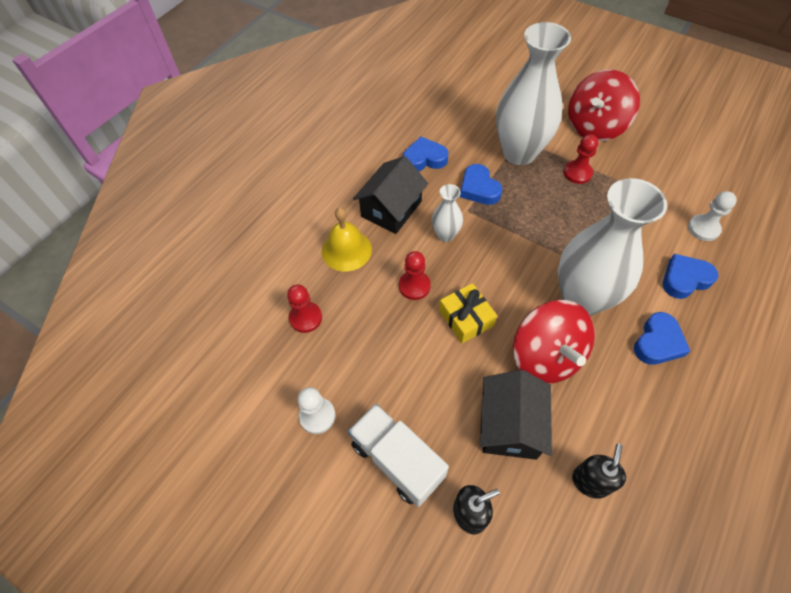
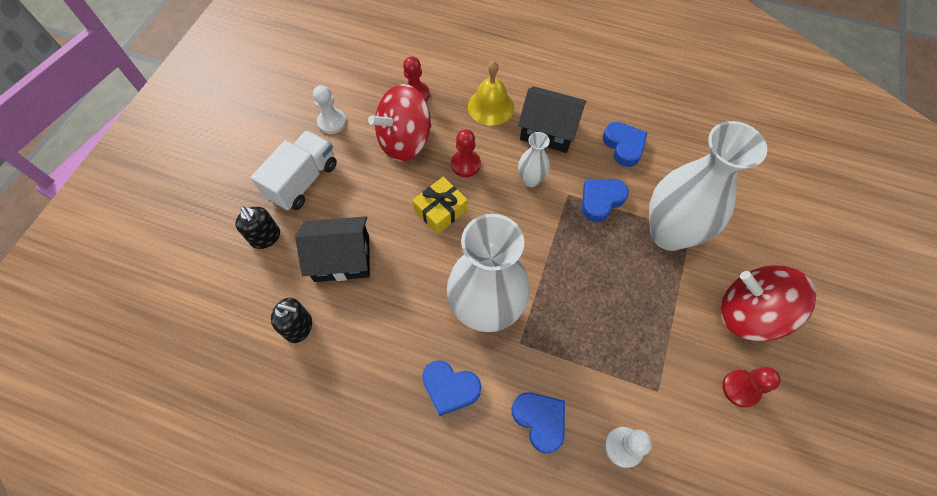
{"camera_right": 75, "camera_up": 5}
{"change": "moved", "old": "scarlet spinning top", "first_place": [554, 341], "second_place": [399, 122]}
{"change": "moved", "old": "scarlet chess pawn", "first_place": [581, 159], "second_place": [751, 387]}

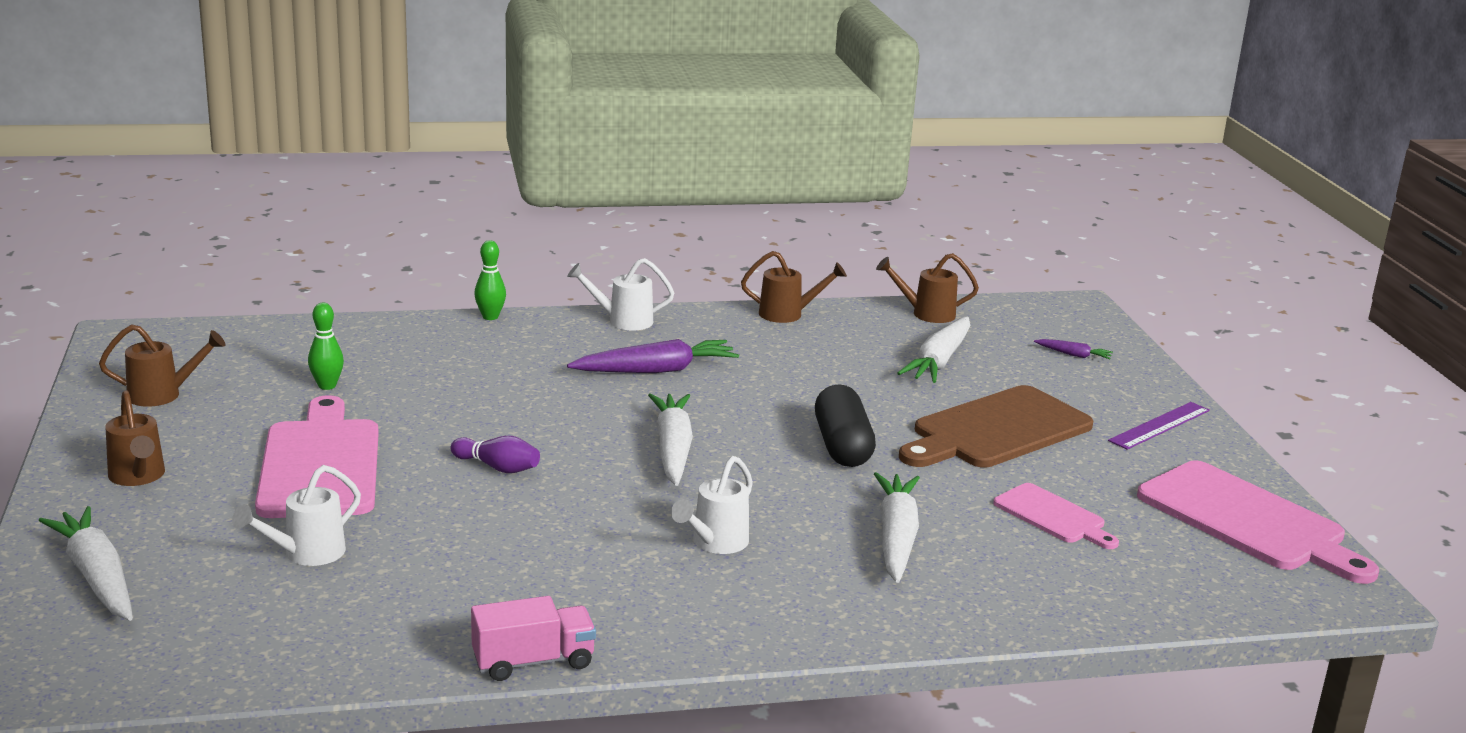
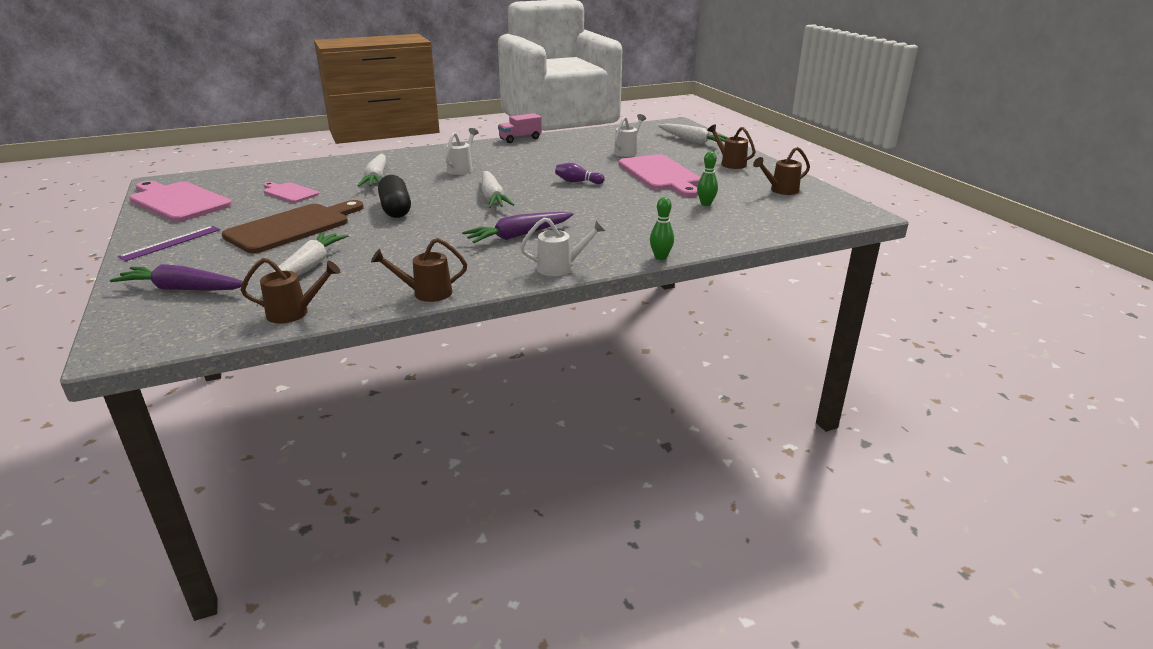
{"camera_right": 170, "camera_up": 5}
{"change": "resized", "old": "purple carrot", "first_place": [1073, 349], "second_place": [179, 277], "factor": 2.1}

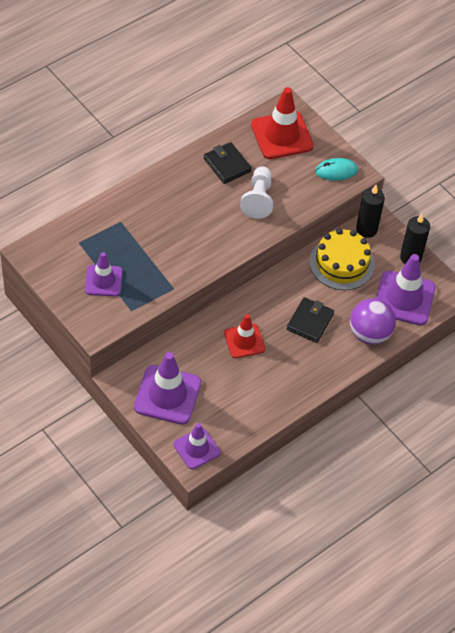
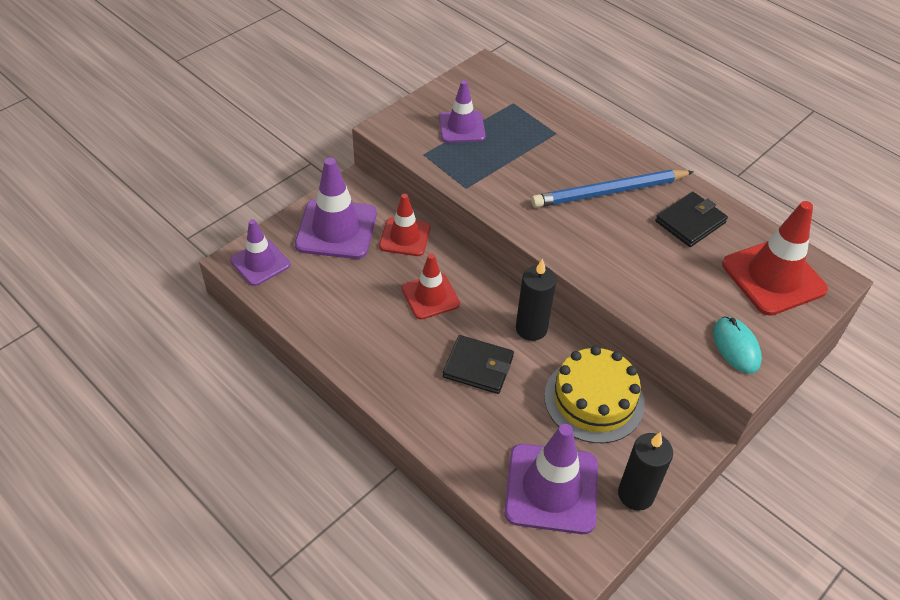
{"camera_right": 85, "camera_up": -5}
{"change": "removed", "old": "white chess pawn", "first_place": [256, 192]}
{"change": "removed", "old": "purple ball", "first_place": [373, 321]}
{"change": "added", "new": "scarlet traffic cone", "second_place": [404, 225]}
{"change": "added", "new": "blue pencil", "second_place": [612, 189]}
{"change": "moved", "old": "black candle", "first_place": [370, 211], "second_place": [536, 300]}

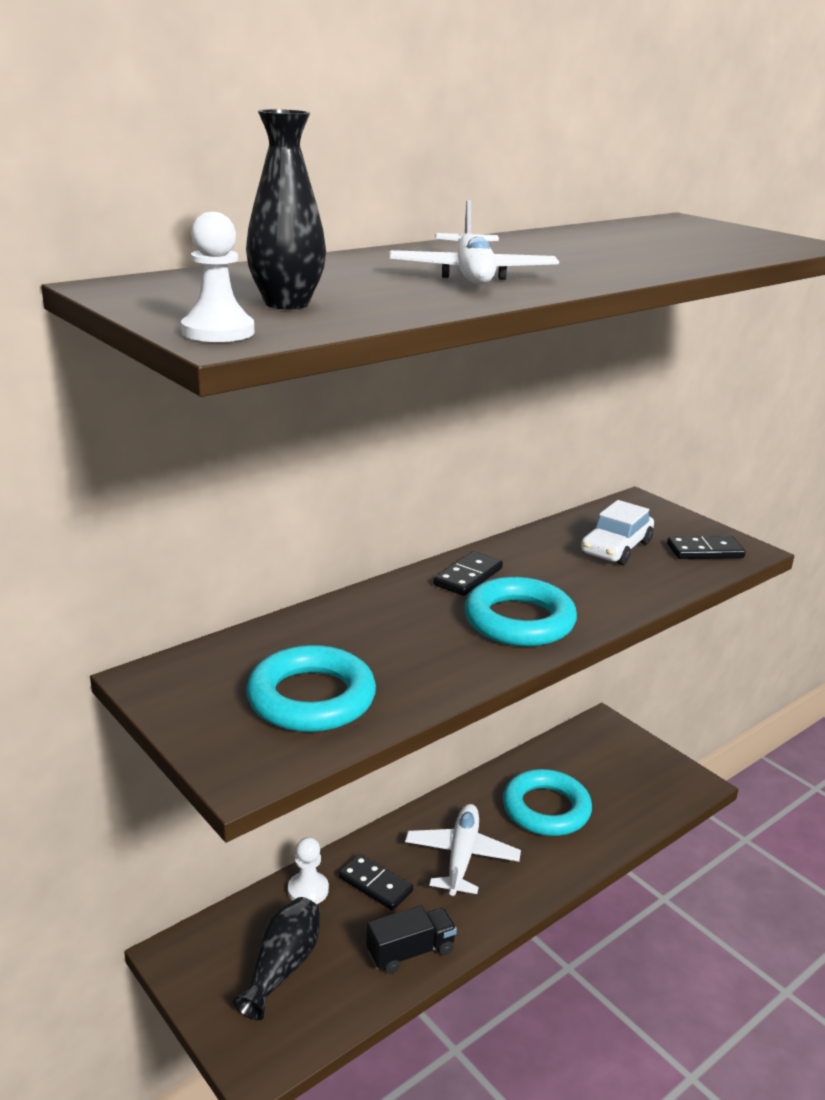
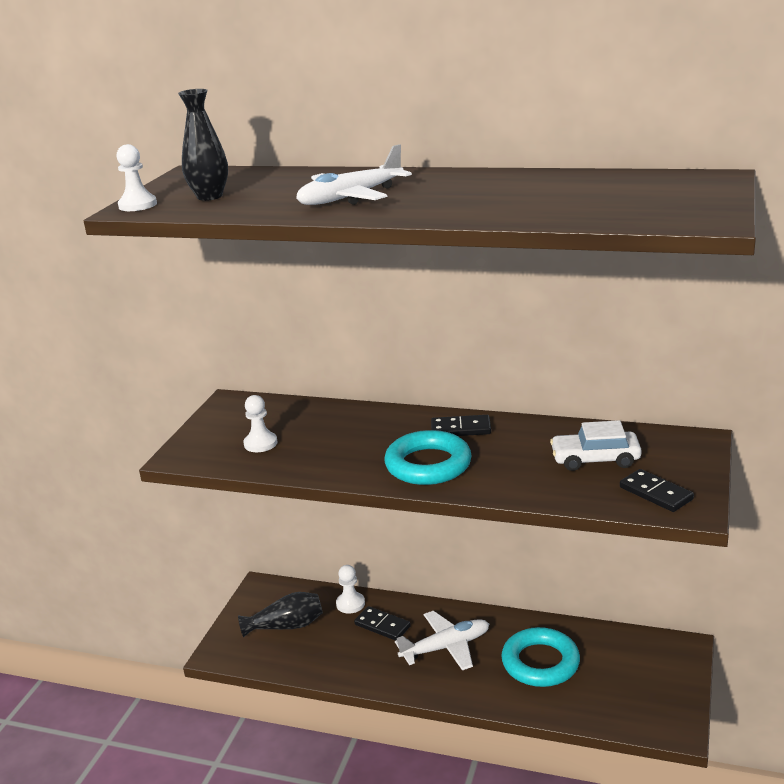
{"camera_right": 60, "camera_up": 0}
{"change": "removed", "old": "black toy truck", "first_place": [411, 939]}
{"change": "replaced", "old": "turquoise torus", "new": "white chess pawn", "first_place": [311, 688], "second_place": [261, 423]}
{"change": "turned", "old": "black domino piece", "first_place": [376, 882], "second_place": [382, 623], "degrees": -60}

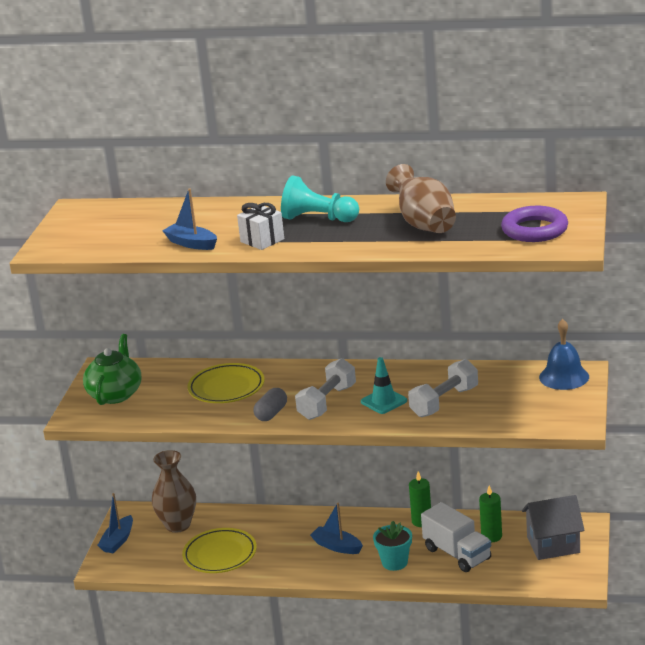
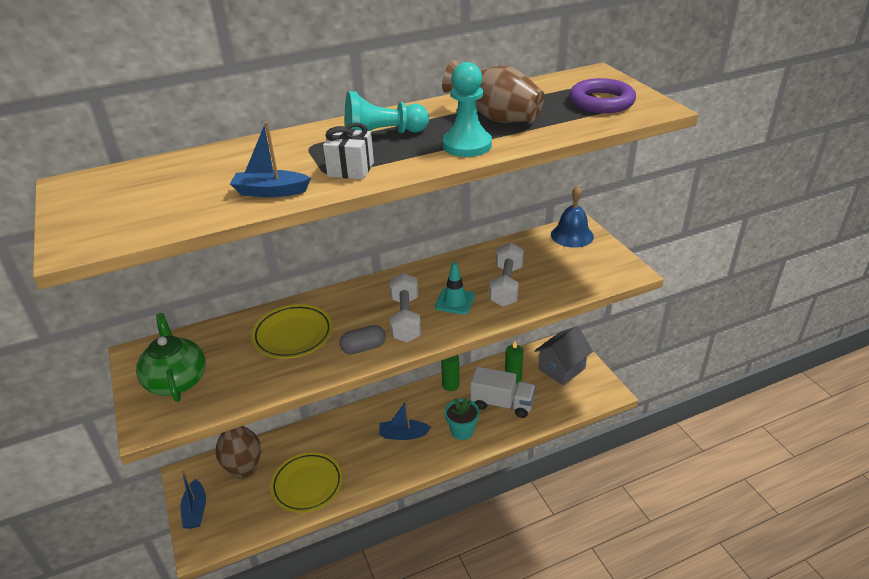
{"camera_right": -35, "camera_up": 10}
{"change": "added", "new": "turquoise chess pawn", "second_place": [467, 109]}
{"change": "turned", "old": "ash-grey capsule", "first_place": [270, 404], "second_place": [362, 340], "degrees": 75}

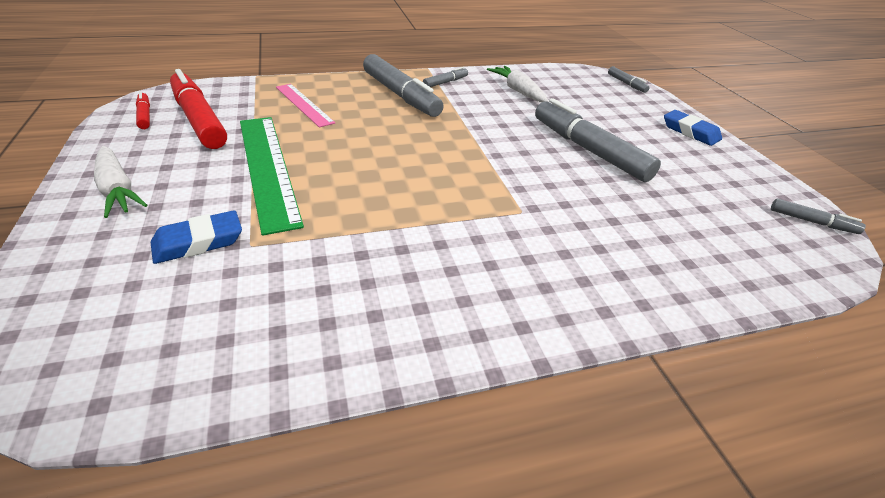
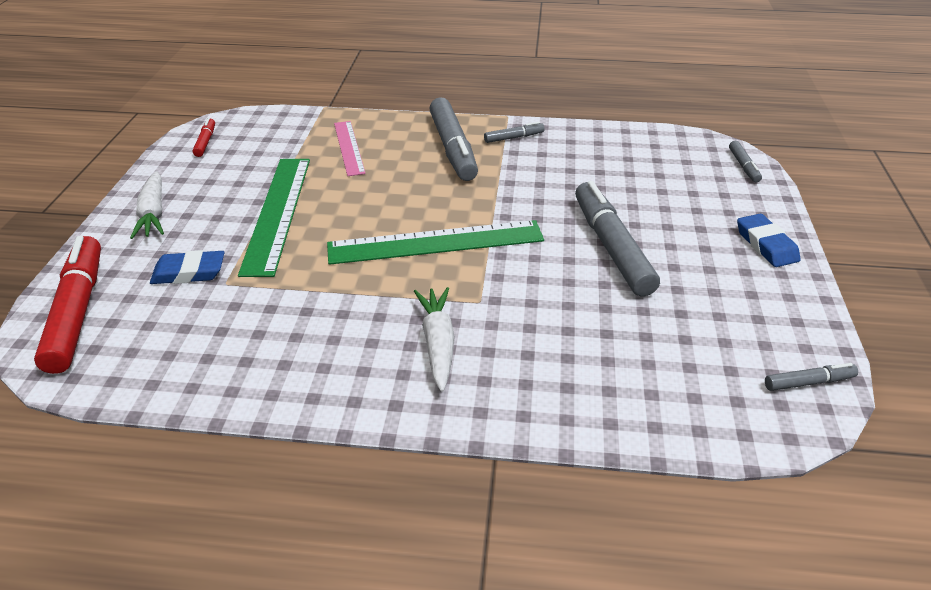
{"camera_right": 25, "camera_up": 0}
{"change": "added", "new": "green straightedge", "second_place": [435, 242]}
{"change": "moved", "old": "scarlet marker", "first_place": [198, 109], "second_place": [67, 305]}
{"change": "moved", "old": "white carrot", "first_place": [518, 84], "second_place": [434, 339]}
{"change": "turned", "old": "ash-grey marker", "first_place": [818, 216], "second_place": [811, 377], "degrees": -60}

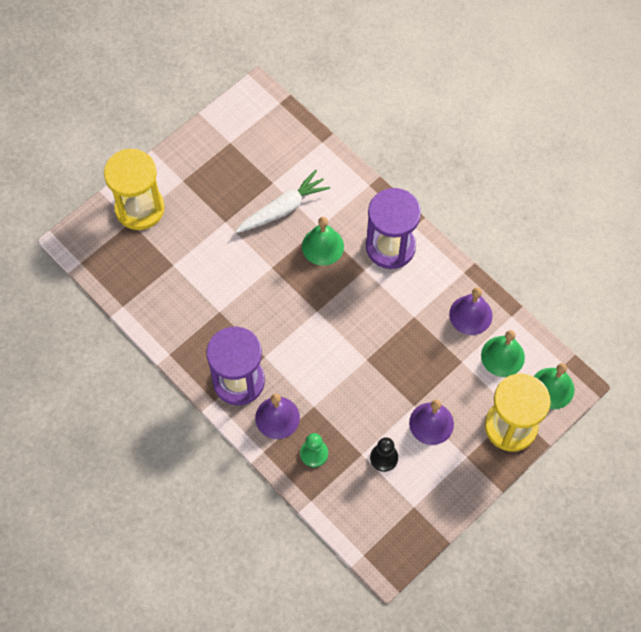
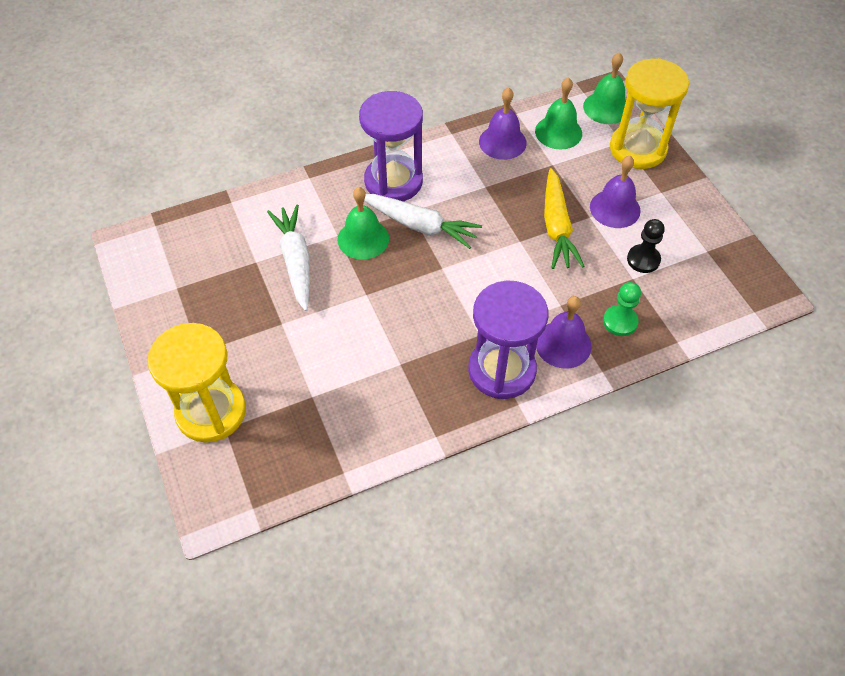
{"camera_right": -70, "camera_up": -10}
{"change": "added", "new": "white carrot", "second_place": [423, 221]}
{"change": "added", "new": "yellow carrot", "second_place": [564, 218]}

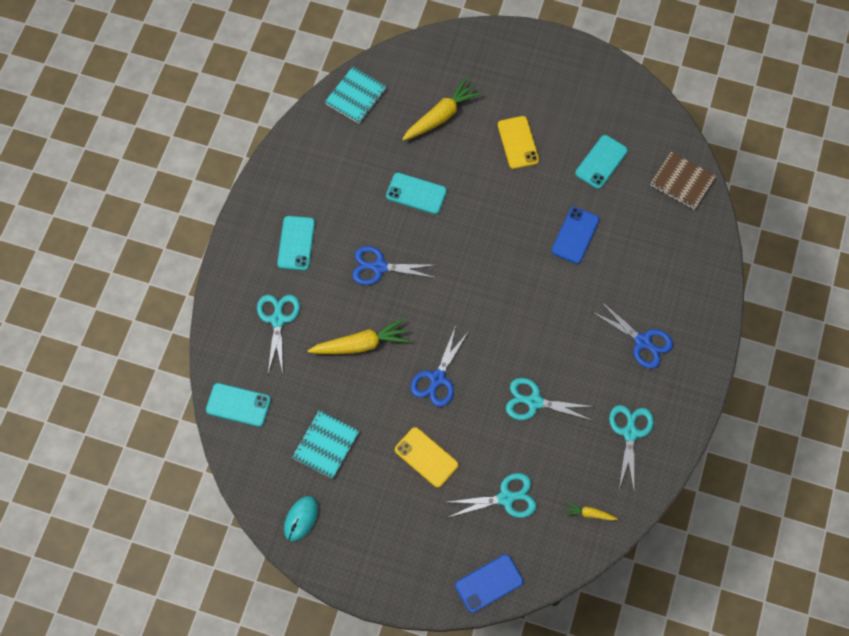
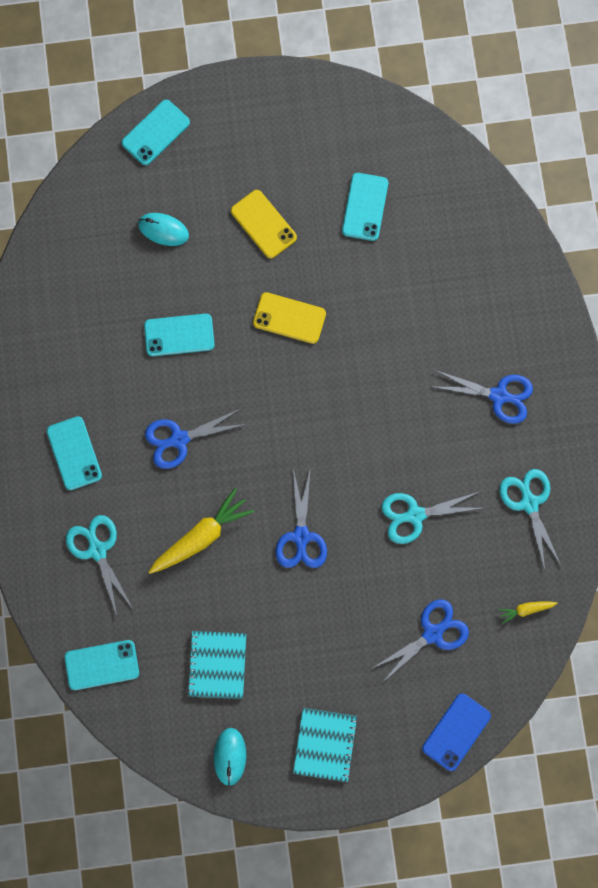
{"camera_right": -25, "camera_up": 10}
{"change": "removed", "old": "blue mobile phone", "first_place": [575, 235]}
{"change": "removed", "old": "russet notebook", "first_place": [683, 181]}
{"change": "added", "new": "turquoise mobile phone", "second_place": [156, 132]}
{"change": "moved", "old": "turquoise notebook", "first_place": [356, 95], "second_place": [325, 745]}
{"change": "moved", "old": "yellow mobile phone", "first_place": [426, 457], "second_place": [289, 318]}
{"change": "replaced", "old": "yellow carrot", "new": "turquoise computer mouse", "first_place": [442, 109], "second_place": [163, 229]}
{"change": "recoloured", "old": "turquoise scissors", "new": "blue scissors", "first_place": [491, 495], "second_place": [420, 641]}

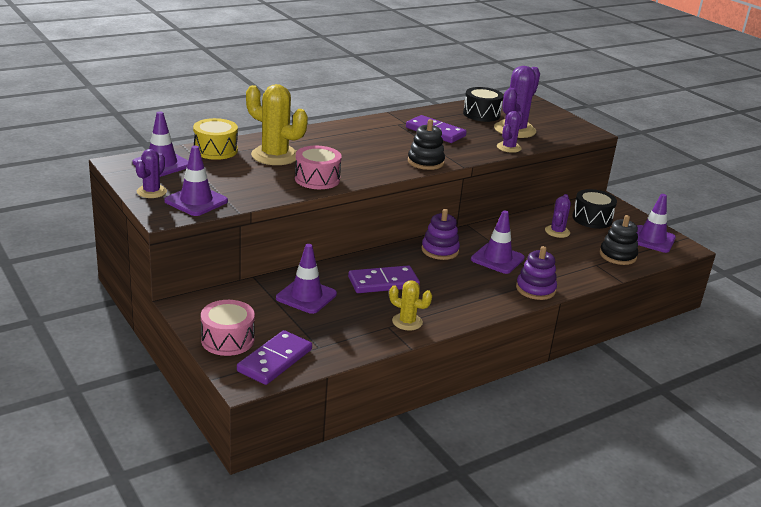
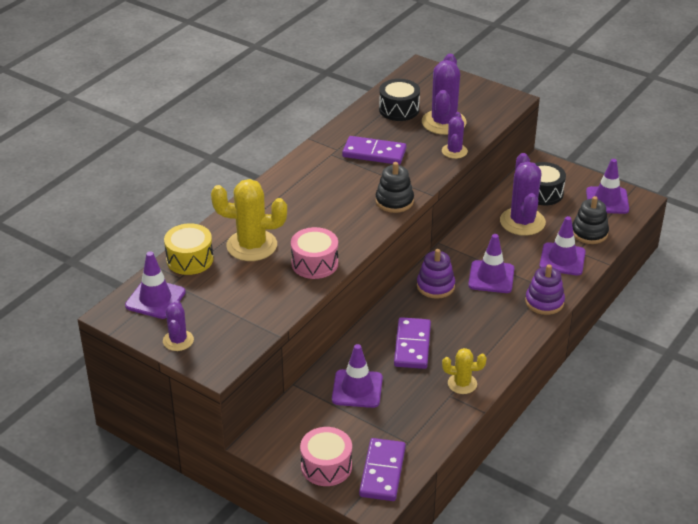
{"camera_right": -20, "camera_up": 10}
{"change": "moved", "old": "purple traffic cone", "first_place": [196, 181], "second_place": [562, 245]}
{"change": "turned", "old": "purple domino piece", "first_place": [384, 279], "second_place": [412, 343], "degrees": -45}
{"change": "resized", "old": "purple prickly plant", "first_place": [558, 216], "second_place": [523, 194], "factor": 1.78}

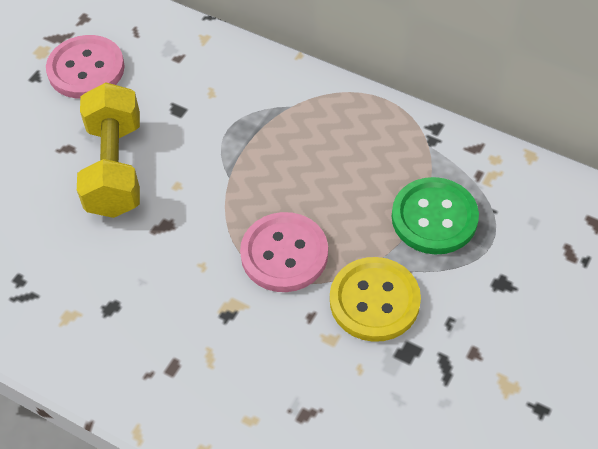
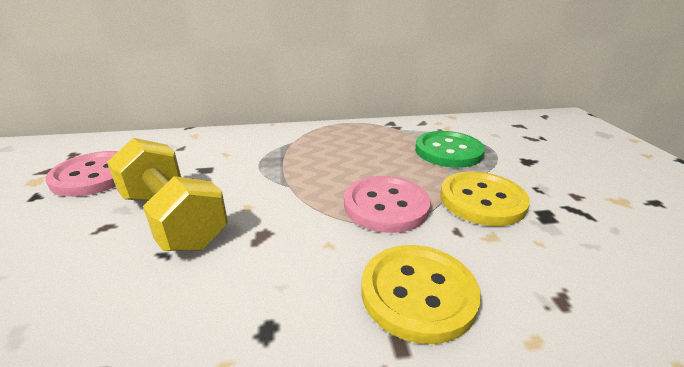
{"camera_right": -40, "camera_up": -25}
{"change": "added", "new": "yellow sewing button", "second_place": [421, 294]}

